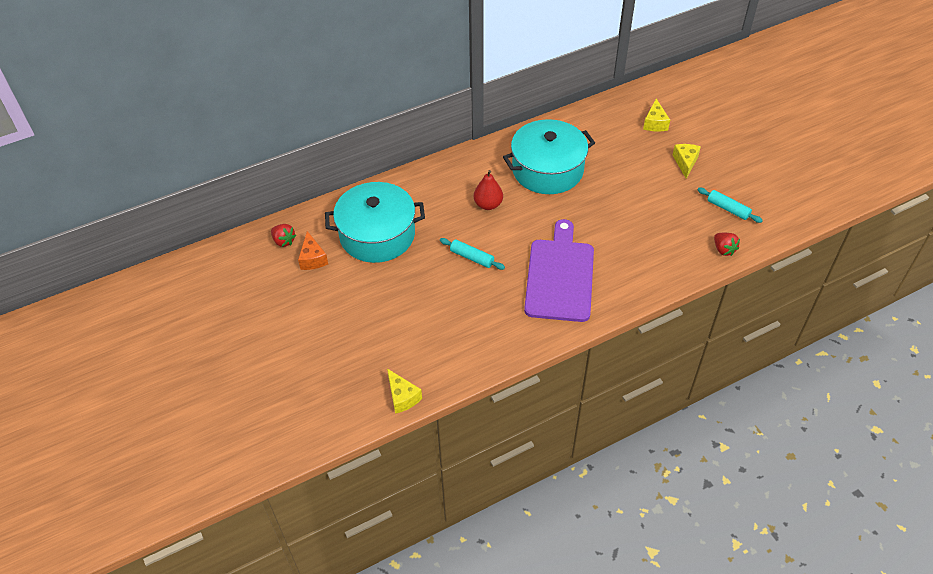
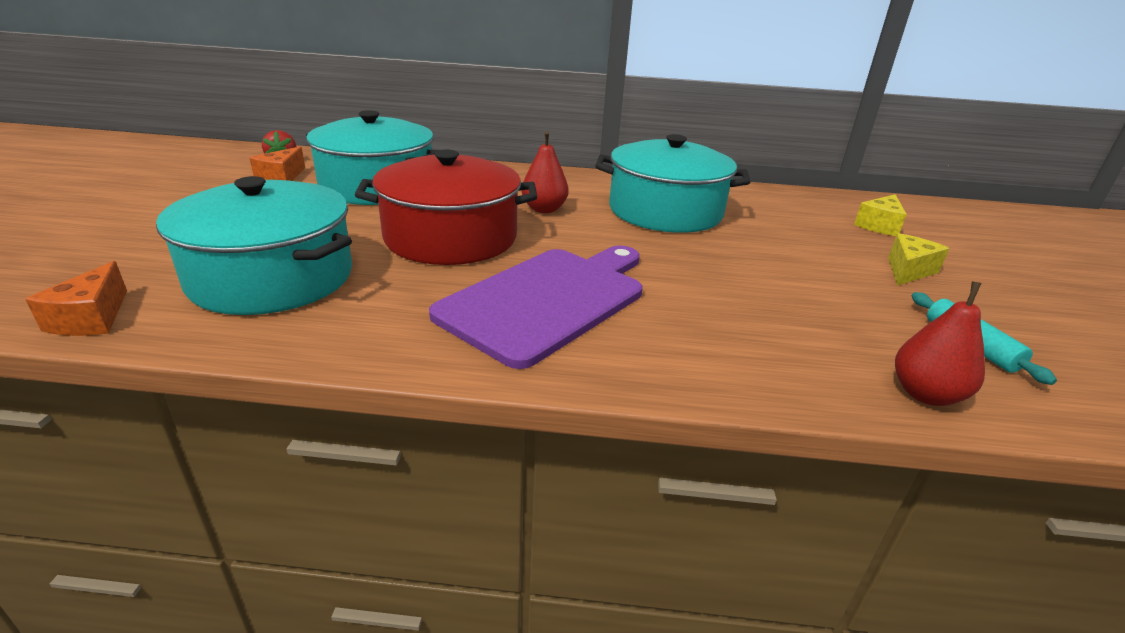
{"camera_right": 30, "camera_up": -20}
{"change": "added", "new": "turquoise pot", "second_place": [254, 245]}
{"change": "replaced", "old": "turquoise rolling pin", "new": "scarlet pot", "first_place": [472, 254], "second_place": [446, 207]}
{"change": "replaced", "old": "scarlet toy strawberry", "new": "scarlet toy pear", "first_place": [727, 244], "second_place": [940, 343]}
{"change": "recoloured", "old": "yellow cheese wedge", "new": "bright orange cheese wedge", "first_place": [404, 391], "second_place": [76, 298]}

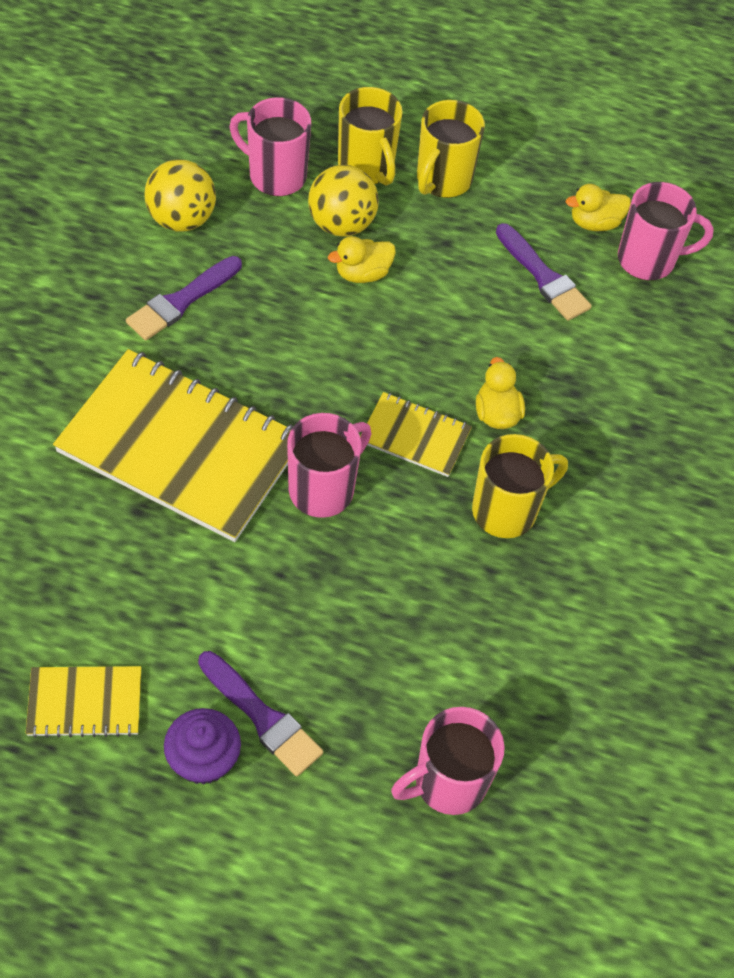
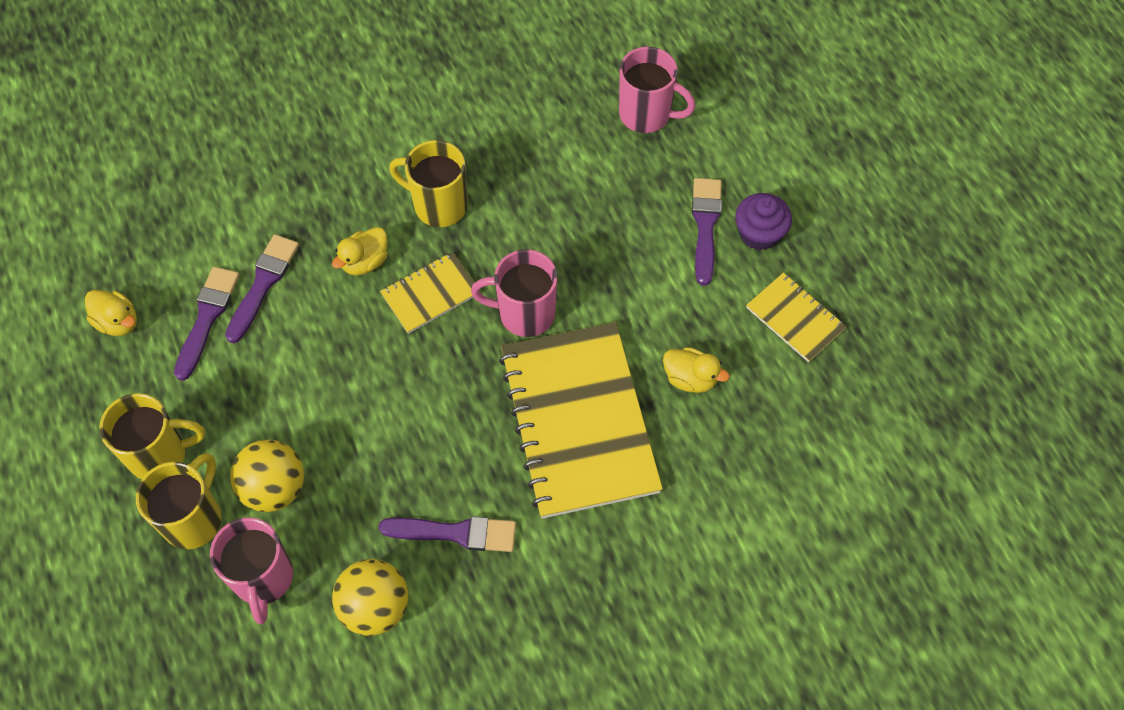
{"camera_right": -125, "camera_up": 5}
{"change": "removed", "old": "rosy mug", "first_place": [666, 231]}
{"change": "added", "new": "purple brush", "second_place": [262, 288]}
{"change": "moved", "old": "yellow duck", "first_place": [362, 259], "second_place": [696, 370]}
{"change": "turned", "old": "yellow notebook", "first_place": [416, 434], "second_place": [430, 293], "degrees": 75}

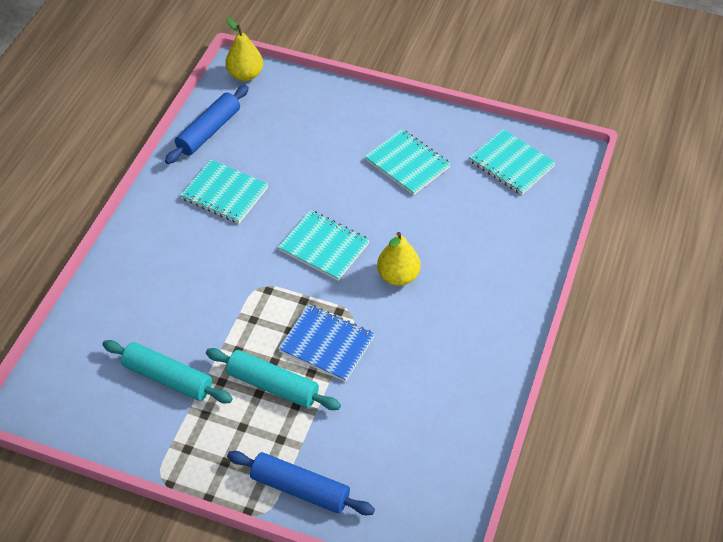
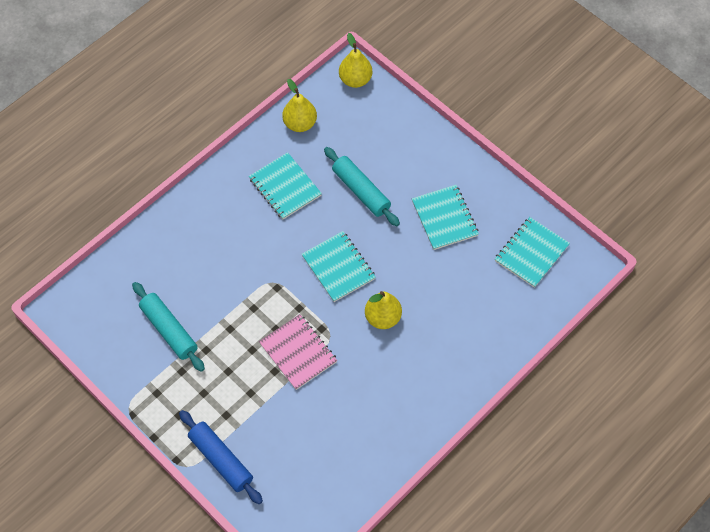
{"camera_right": 25, "camera_up": 10}
{"change": "moved", "old": "turquoise rolling pin", "first_place": [273, 379], "second_place": [362, 186]}
{"change": "replaced", "old": "blue rolling pin", "new": "yellow toy pear", "first_place": [207, 124], "second_place": [299, 105]}
{"change": "recoloured", "old": "blue notebook", "new": "rosy notebook", "first_place": [326, 343], "second_place": [298, 352]}
{"change": "turned", "old": "turquoise notebook", "first_place": [512, 162], "second_place": [532, 252], "degrees": 60}

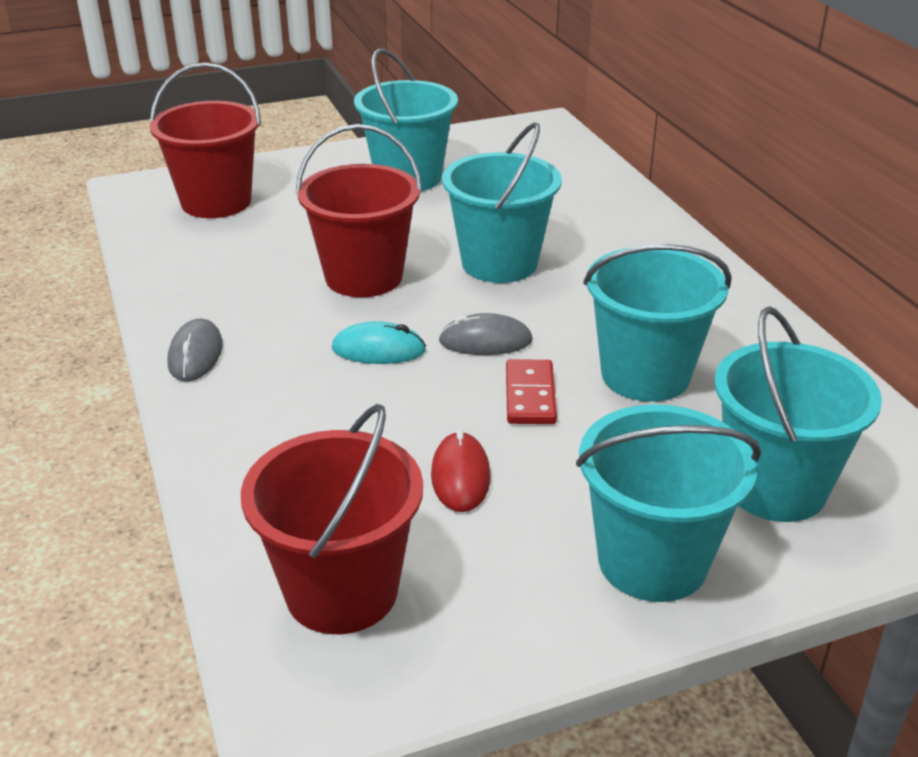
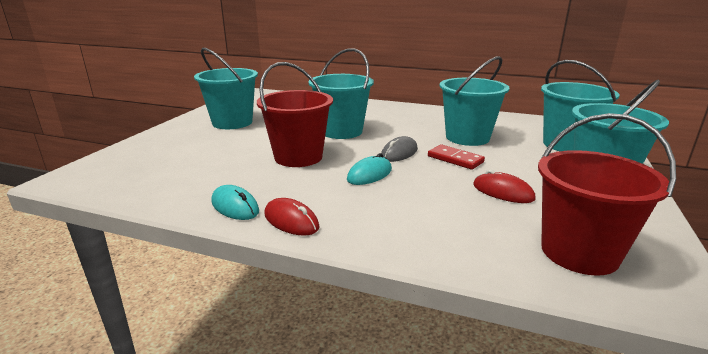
{"camera_right": -50, "camera_up": -10}
{"change": "removed", "old": "scarlet sand bucket", "first_place": [205, 140]}
{"change": "added", "new": "turquoise computer mouse", "second_place": [235, 202]}
{"change": "recoloured", "old": "ash-grey computer mouse", "new": "scarlet computer mouse", "first_place": [195, 349], "second_place": [292, 217]}

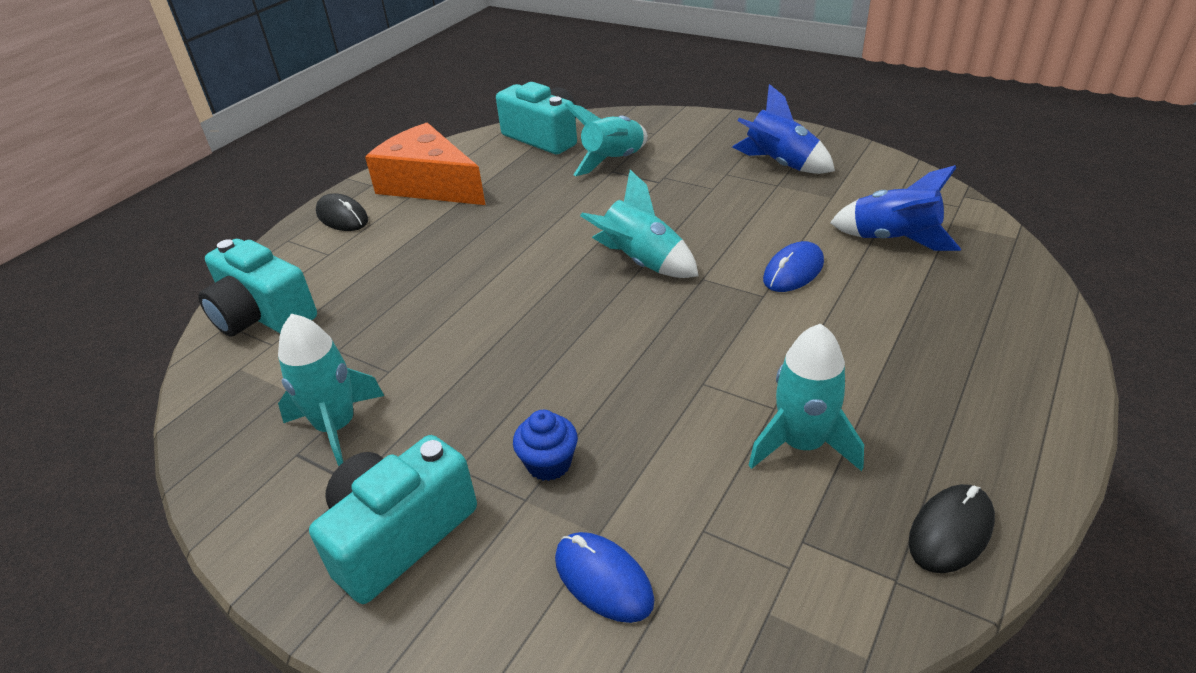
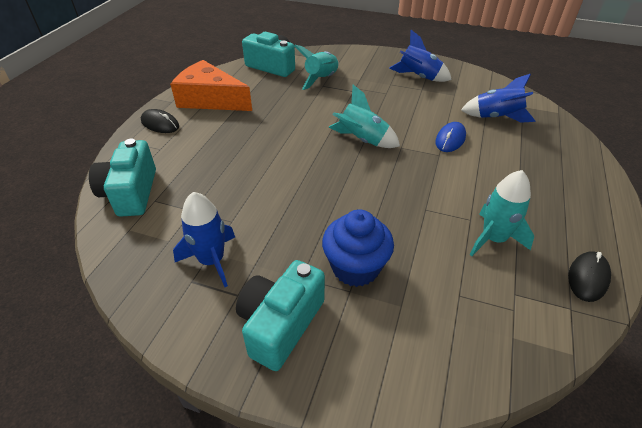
{"camera_right": -15, "camera_up": 5}
{"change": "removed", "old": "blue computer mouse", "first_place": [604, 577]}
{"change": "recoloured", "old": "turquoise rocket", "new": "blue rocket", "first_place": [331, 389], "second_place": [204, 239]}
{"change": "turned", "old": "turquoise compact camera", "first_place": [257, 288], "second_place": [122, 178], "degrees": 60}
{"change": "resized", "old": "blue muffin", "first_place": [545, 445], "second_place": [358, 248], "factor": 1.76}

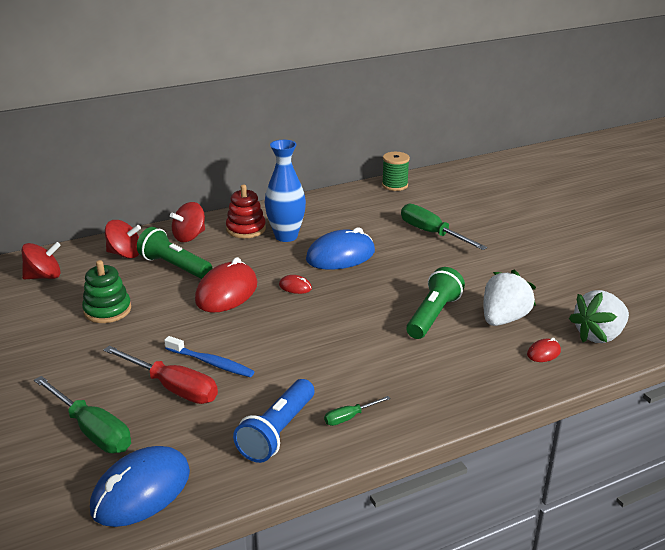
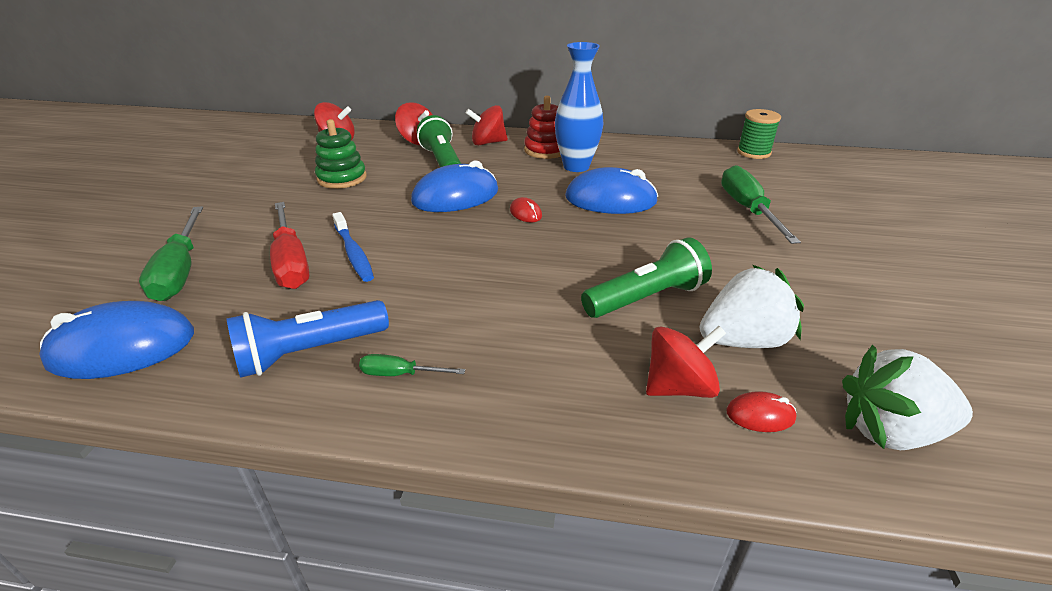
{"camera_right": 35, "camera_up": 5}
{"change": "added", "new": "scarlet spinning top", "second_place": [686, 362]}
{"change": "recoloured", "old": "scarlet computer mouse", "new": "blue computer mouse", "first_place": [226, 285], "second_place": [454, 186]}

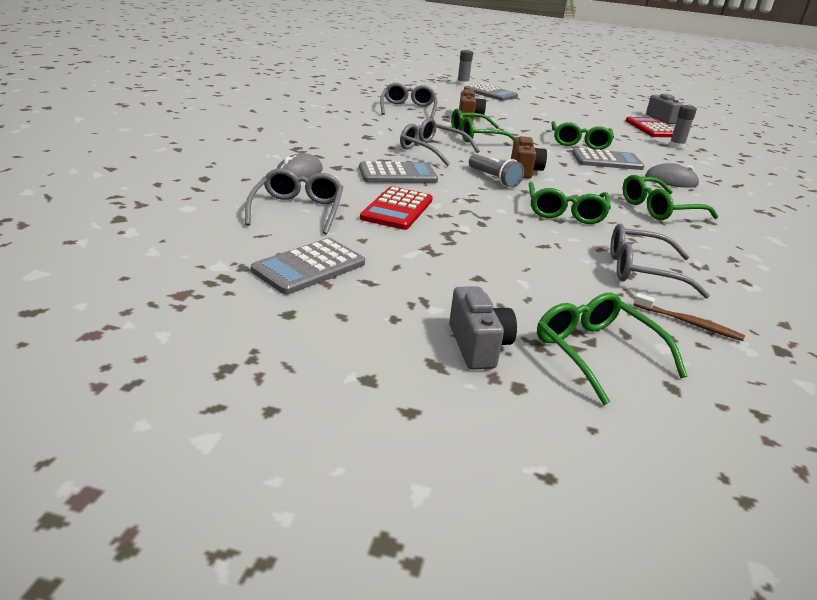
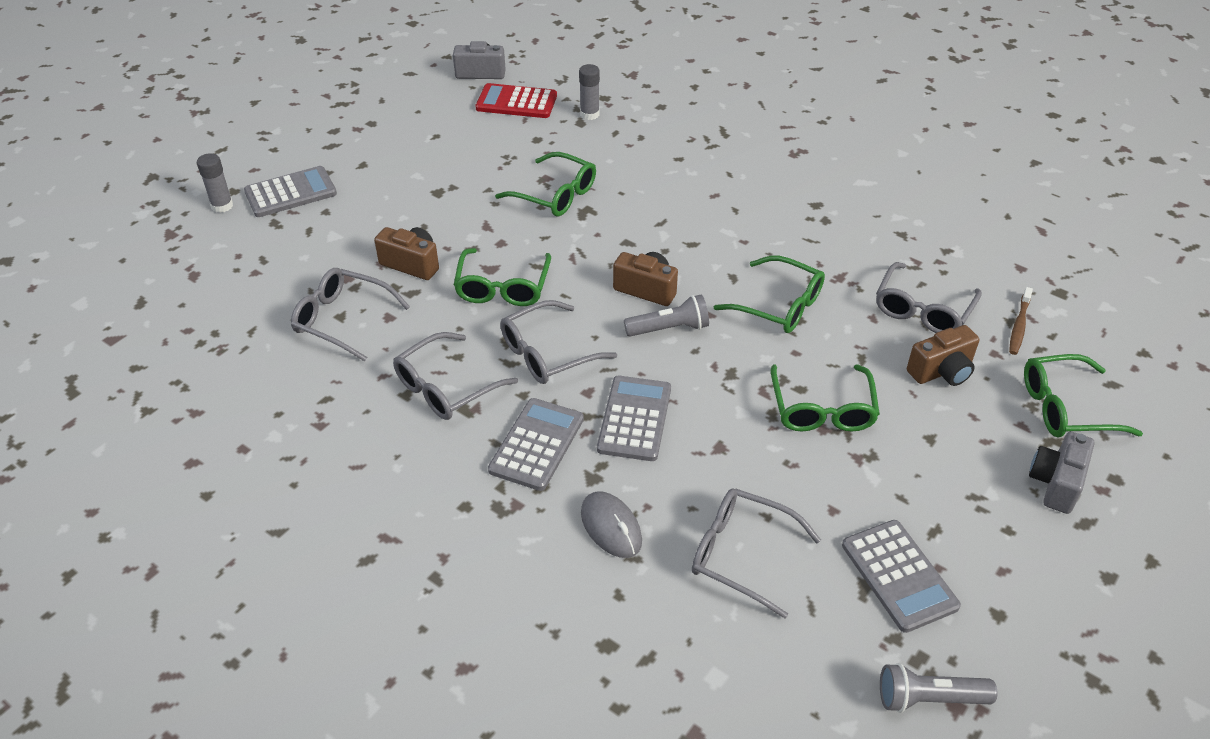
{"camera_right": -65, "camera_up": 15}
{"change": "removed", "old": "scarlet adding machine", "first_place": [396, 208]}
{"change": "removed", "old": "ash-grey computer mouse", "first_place": [672, 175]}
{"change": "added", "new": "ash-grey glasses", "second_place": [455, 376]}
{"change": "added", "new": "ash-grey flashlight", "second_place": [938, 688]}
{"change": "added", "new": "russet compact camera", "second_place": [943, 355]}
{"change": "moved", "old": "ash-grey adding machine", "first_place": [608, 159], "second_place": [536, 444]}
{"change": "moved", "old": "green glasses", "first_place": [670, 197], "second_place": [825, 397]}
{"change": "turned", "old": "ash-grey compact camera", "first_place": [483, 328], "second_place": [1061, 472], "degrees": -75}
{"change": "turned", "old": "russet dental brush", "first_place": [689, 317], "second_place": [1021, 321], "degrees": 150}

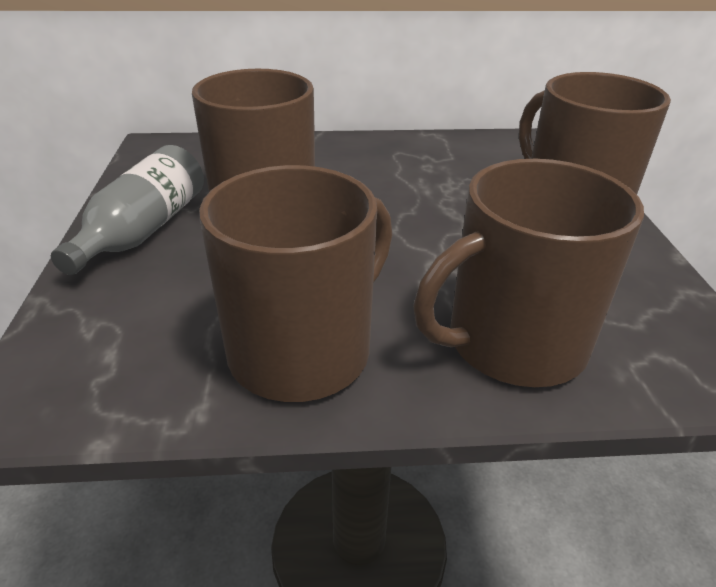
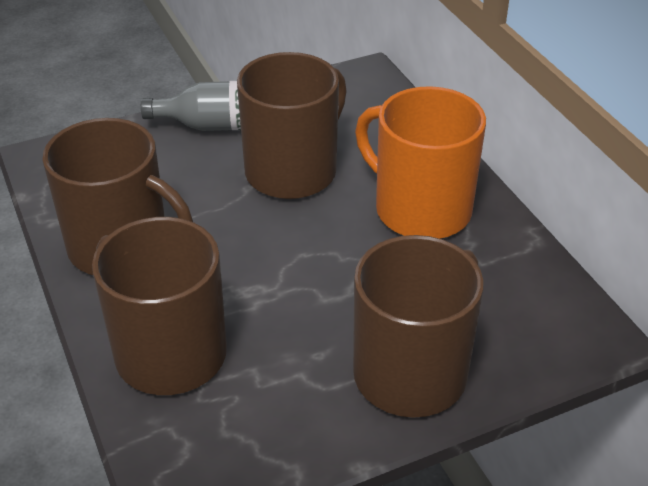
{"camera_right": 70, "camera_up": 5}
{"change": "added", "new": "bright orange mug", "second_place": [420, 162]}

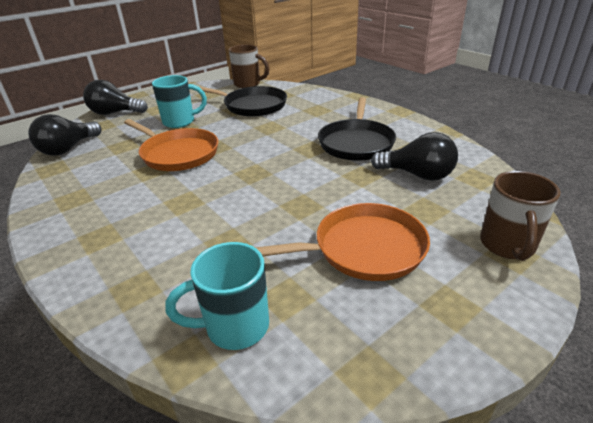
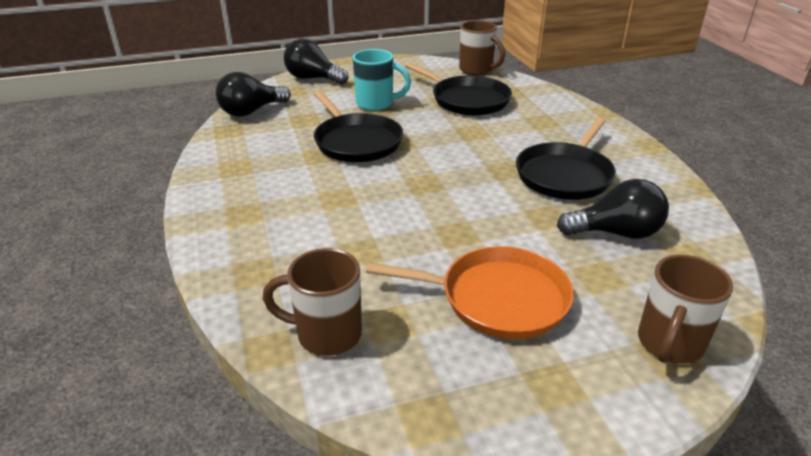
{"camera_right": 20, "camera_up": 0}
{"change": "recoloured", "old": "bright orange frying pan", "new": "black frying pan", "first_place": [171, 145], "second_place": [358, 126]}
{"change": "recoloured", "old": "turquoise mug", "new": "russet mug", "first_place": [217, 296], "second_place": [312, 302]}
{"change": "turned", "old": "black light bulb", "first_place": [414, 156], "second_place": [613, 209], "degrees": -45}

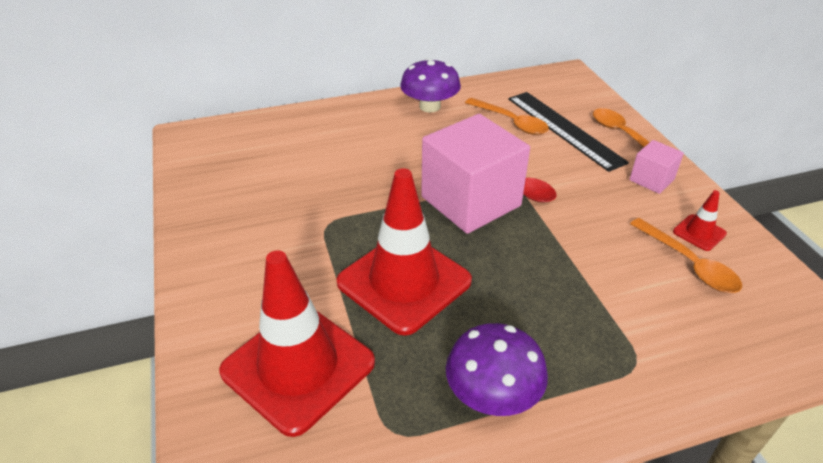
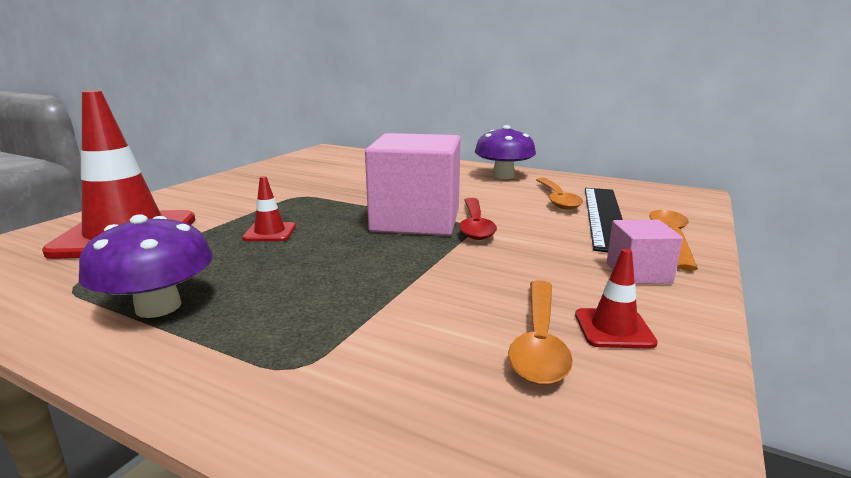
{"camera_right": 45, "camera_up": -20}
{"change": "resized", "old": "scarlet traffic cone", "first_place": [404, 251], "second_place": [269, 208], "factor": 0.42}

